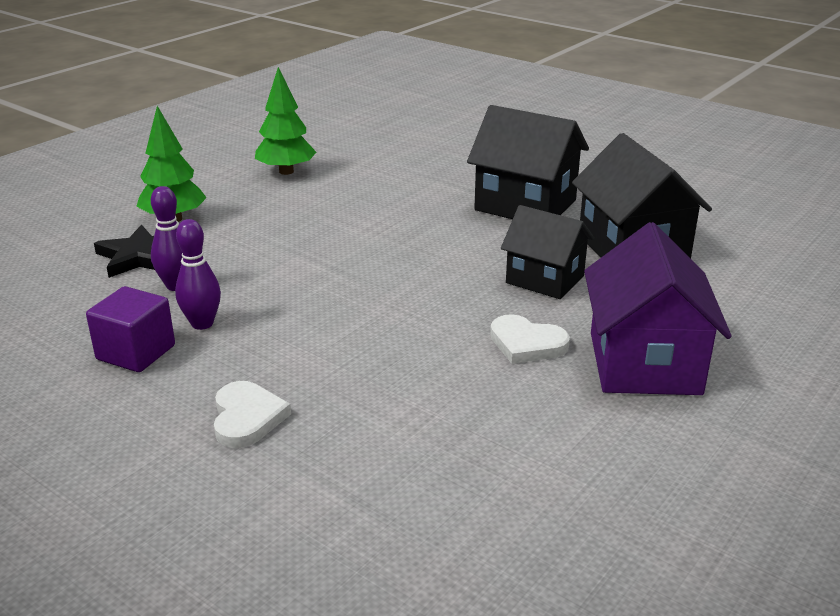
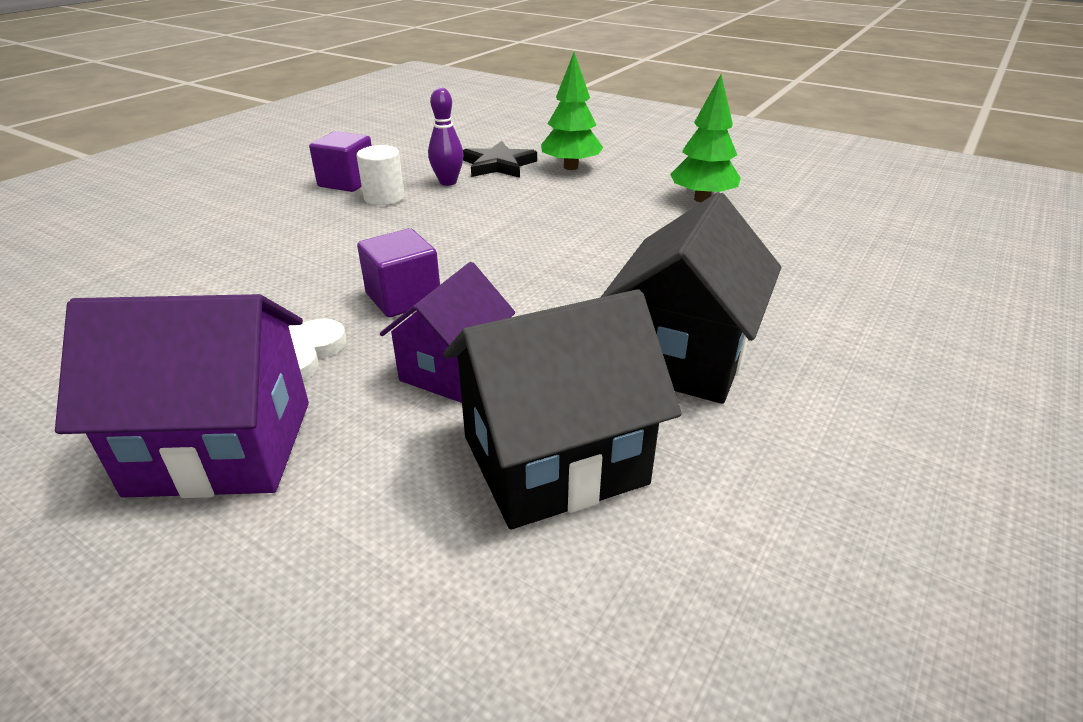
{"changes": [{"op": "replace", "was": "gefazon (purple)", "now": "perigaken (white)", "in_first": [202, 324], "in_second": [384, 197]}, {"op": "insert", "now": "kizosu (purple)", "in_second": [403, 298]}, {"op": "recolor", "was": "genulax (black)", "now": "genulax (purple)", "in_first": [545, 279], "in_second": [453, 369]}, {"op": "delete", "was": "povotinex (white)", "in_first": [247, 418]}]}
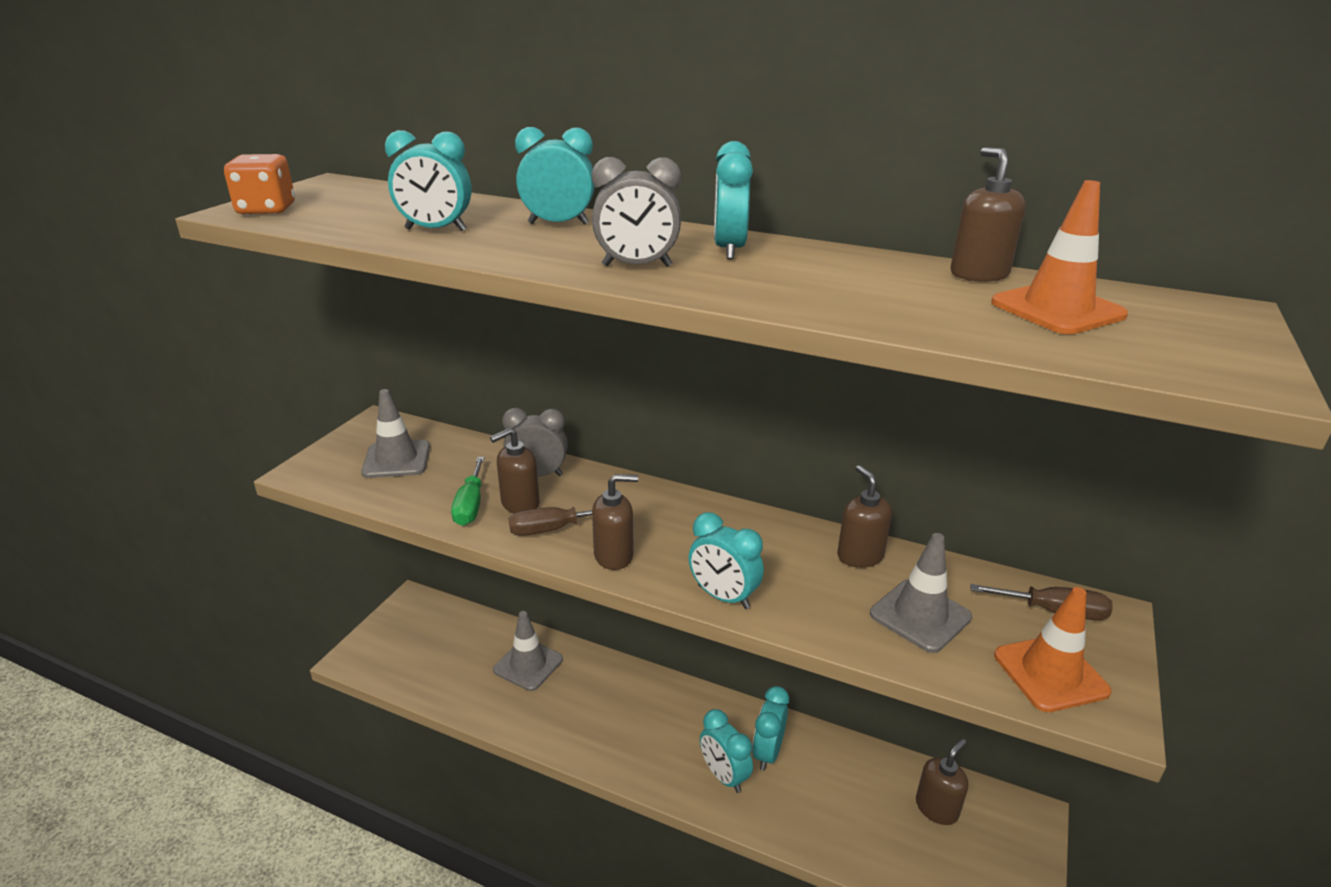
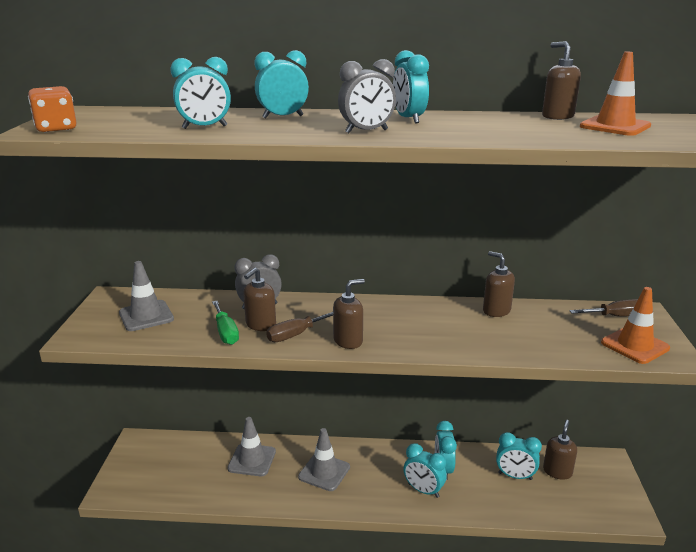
{"changes": [{"op": "move", "was": "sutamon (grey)", "in_first": [920, 616], "in_second": [324, 472]}, {"op": "move", "was": "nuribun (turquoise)", "in_first": [723, 597], "in_second": [515, 476]}]}
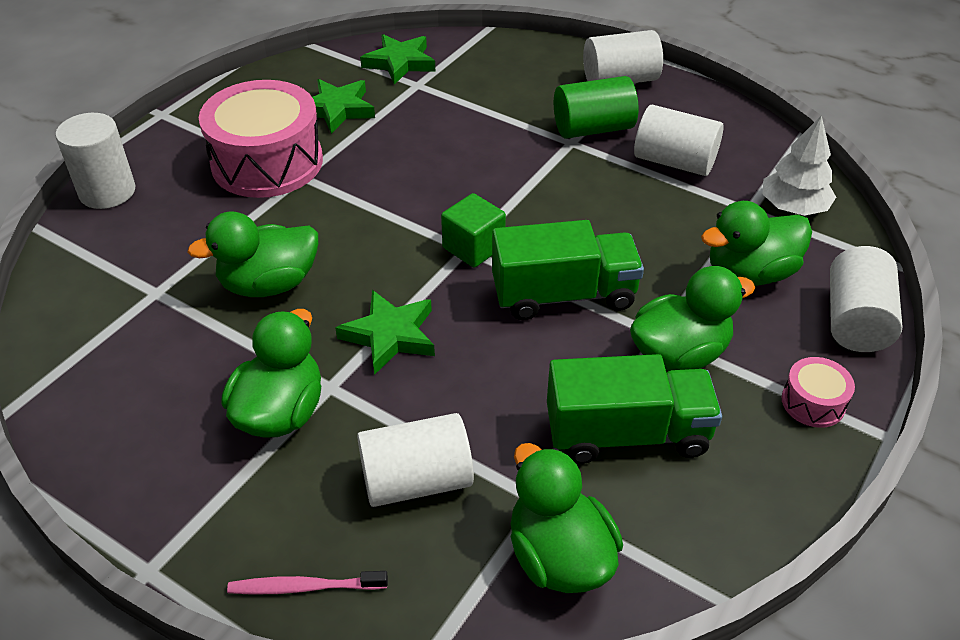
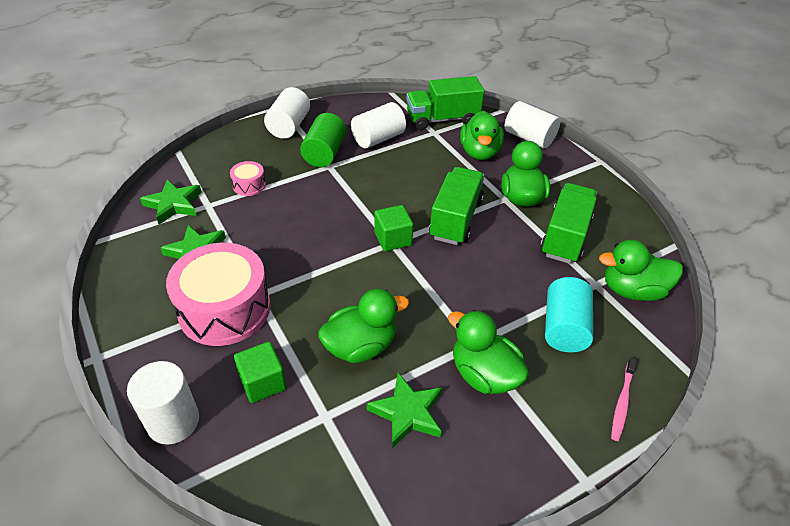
{"changes": [{"op": "move", "was": "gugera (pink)", "in_first": [813, 402], "in_second": [249, 185]}, {"op": "insert", "now": "kizosu (green)", "in_second": [263, 382]}, {"op": "rotate", "was": "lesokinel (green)", "in_first": [269, 284], "in_second": [361, 346], "clockwise": -120}, {"op": "move", "was": "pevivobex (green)", "in_first": [390, 335], "in_second": [407, 412]}, {"op": "replace", "was": "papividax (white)", "now": "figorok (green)", "in_first": [793, 207], "in_second": [442, 119]}, {"op": "recolor", "was": "perigaken (white)", "now": "perigaken (turquoise)", "in_first": [416, 480], "in_second": [564, 328]}]}
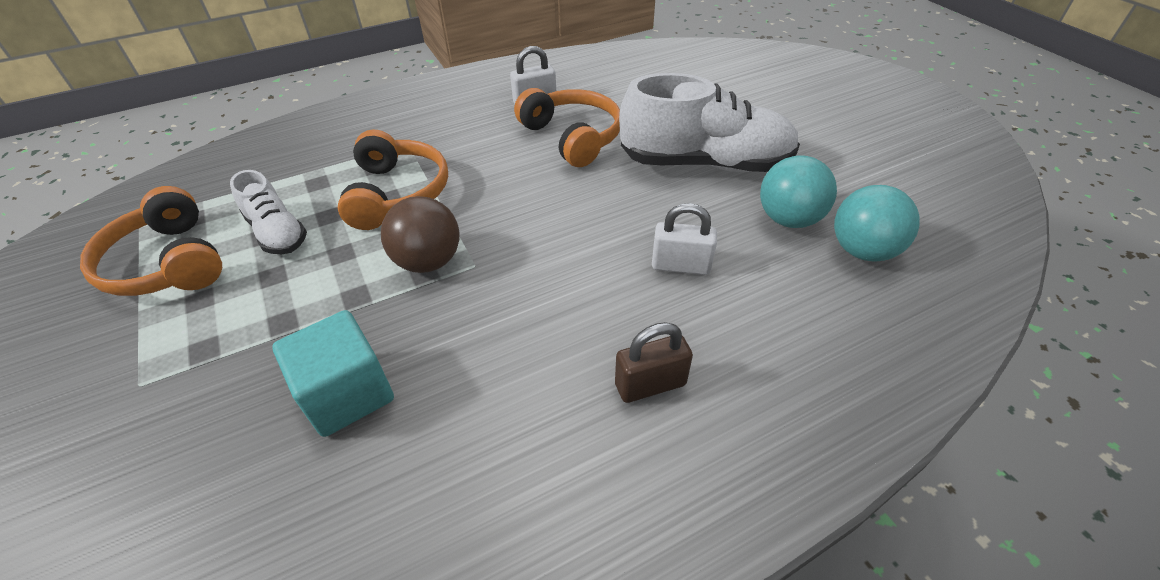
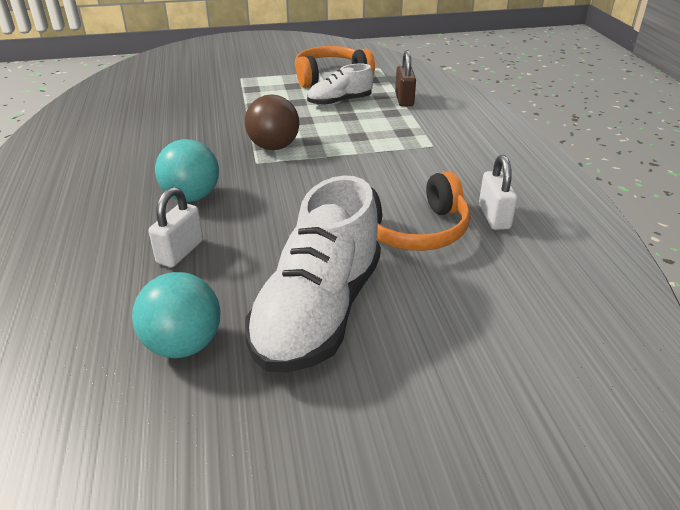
{"changes": [{"op": "move", "was": "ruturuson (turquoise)", "in_first": [862, 251], "in_second": [191, 197]}, {"op": "move", "was": "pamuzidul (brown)", "in_first": [650, 384], "in_second": [404, 99]}, {"op": "delete", "was": "kizosu (turquoise)", "in_first": [347, 394]}, {"op": "delete", "was": "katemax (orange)", "in_first": [397, 193]}]}
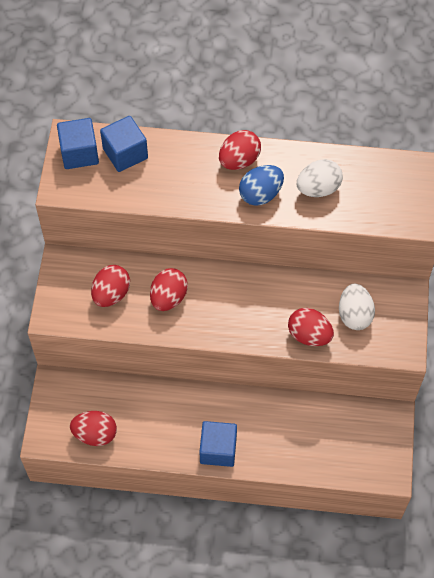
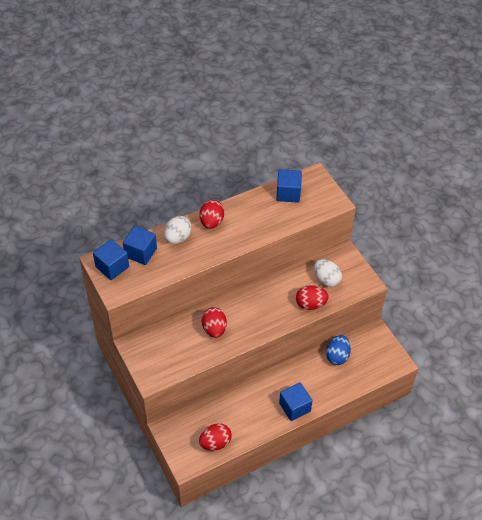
{"changes": [{"op": "move", "was": "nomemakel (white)", "in_first": [318, 188], "in_second": [178, 238]}, {"op": "insert", "now": "kizosu (blue)", "in_second": [288, 193]}, {"op": "move", "was": "nomemakel (blue)", "in_first": [260, 194], "in_second": [337, 356]}, {"op": "delete", "was": "nomemakel (red)", "in_first": [111, 294]}]}
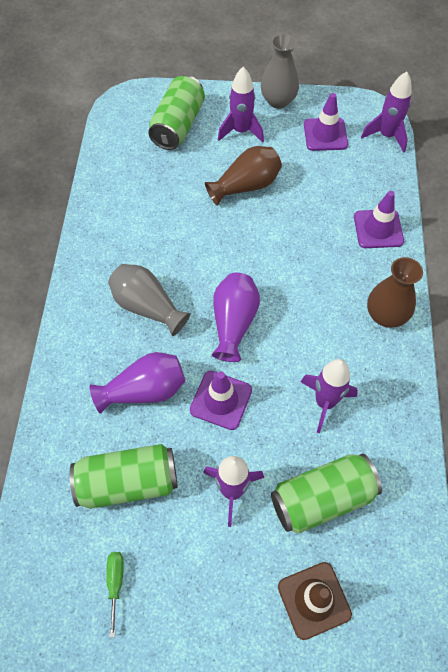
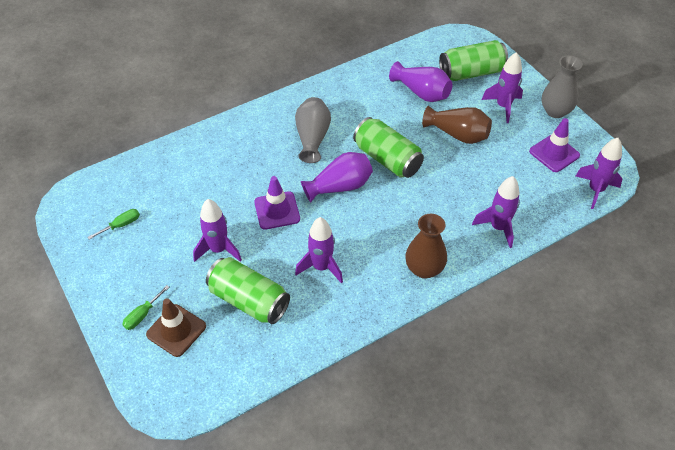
{"changes": [{"op": "insert", "now": "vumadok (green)", "in_second": [142, 315]}, {"op": "move", "was": "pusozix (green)", "in_first": [128, 482], "in_second": [387, 159]}, {"op": "move", "was": "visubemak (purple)", "in_first": [144, 390], "in_second": [421, 93]}, {"op": "replace", "was": "sutamon (purple)", "now": "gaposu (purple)", "in_first": [378, 229], "in_second": [498, 227]}]}
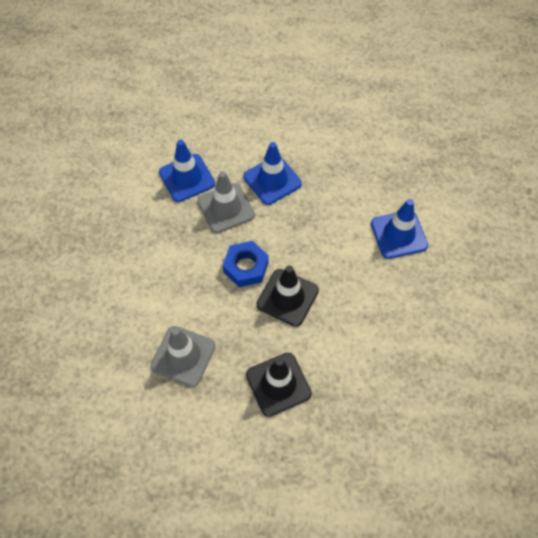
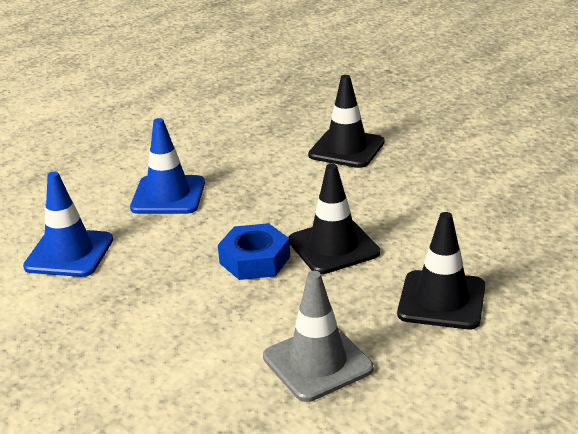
{"changes": [{"op": "recolor", "was": "sutamon (blue)", "now": "sutamon (black)", "in_first": [398, 234], "in_second": [346, 149]}, {"op": "delete", "was": "sutamon (grey)", "in_first": [226, 208]}]}
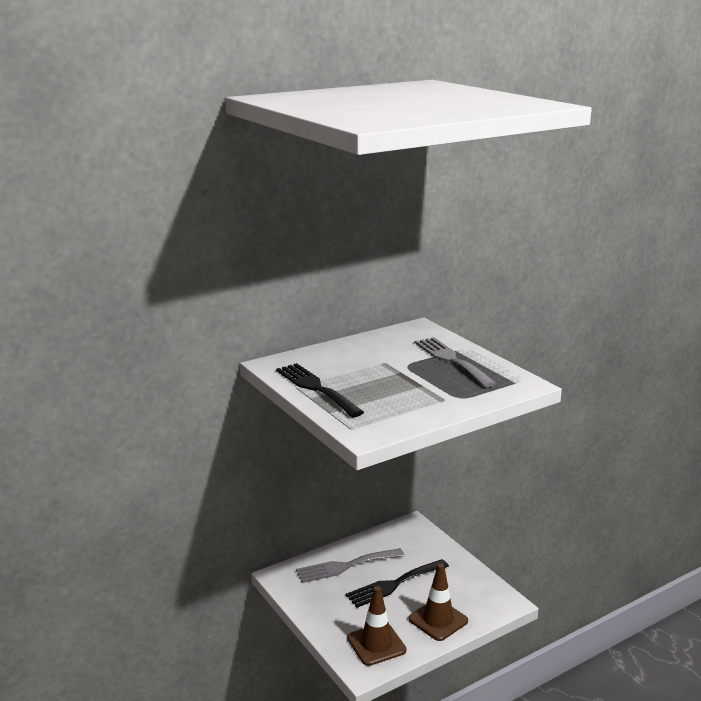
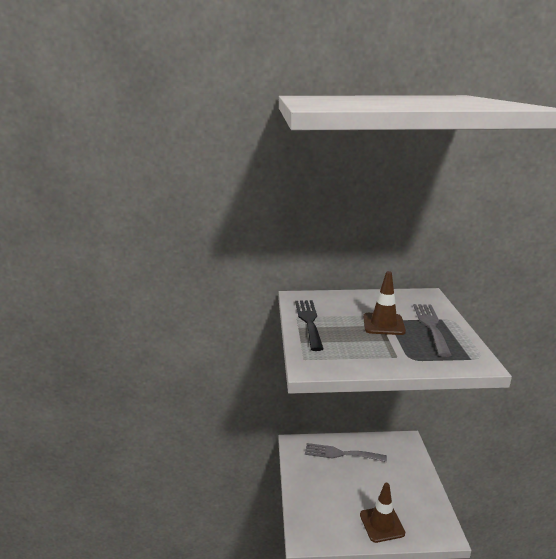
{"changes": [{"op": "move", "was": "sutamon (brown)", "in_first": [376, 644], "in_second": [383, 324]}, {"op": "delete", "was": "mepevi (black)", "in_first": [394, 584]}]}
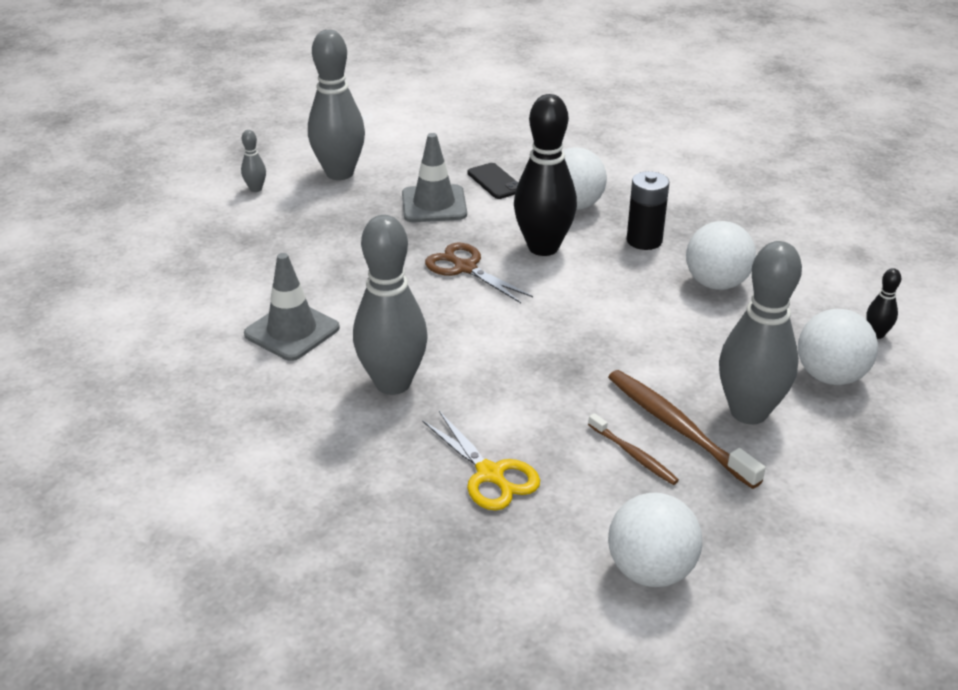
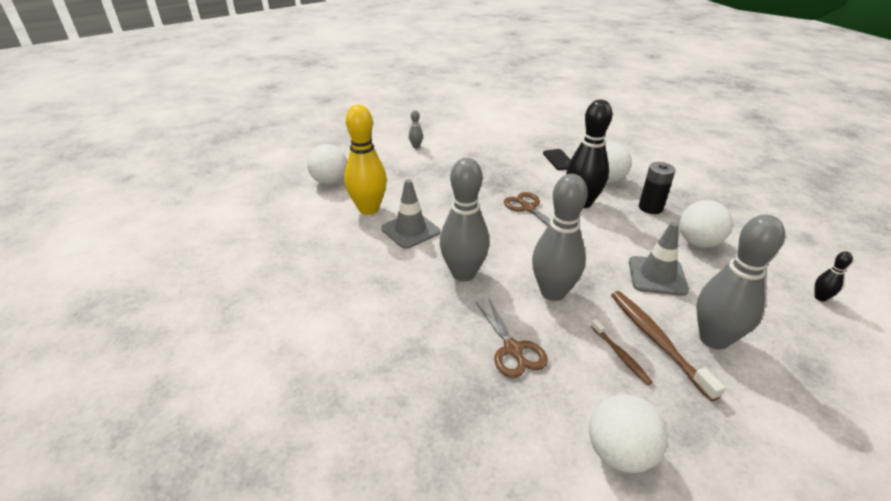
{"changes": [{"op": "move", "was": "ruturuson (white)", "in_first": [830, 376], "in_second": [330, 181]}, {"op": "insert", "now": "gefazon (yellow)", "in_second": [368, 209]}, {"op": "recolor", "was": "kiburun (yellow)", "now": "kiburun (brown)", "in_first": [490, 474], "in_second": [513, 349]}, {"op": "move", "was": "gefazon (grey)", "in_first": [339, 173], "in_second": [553, 292]}, {"op": "move", "was": "sutamon (grey)", "in_first": [434, 204], "in_second": [657, 276]}]}
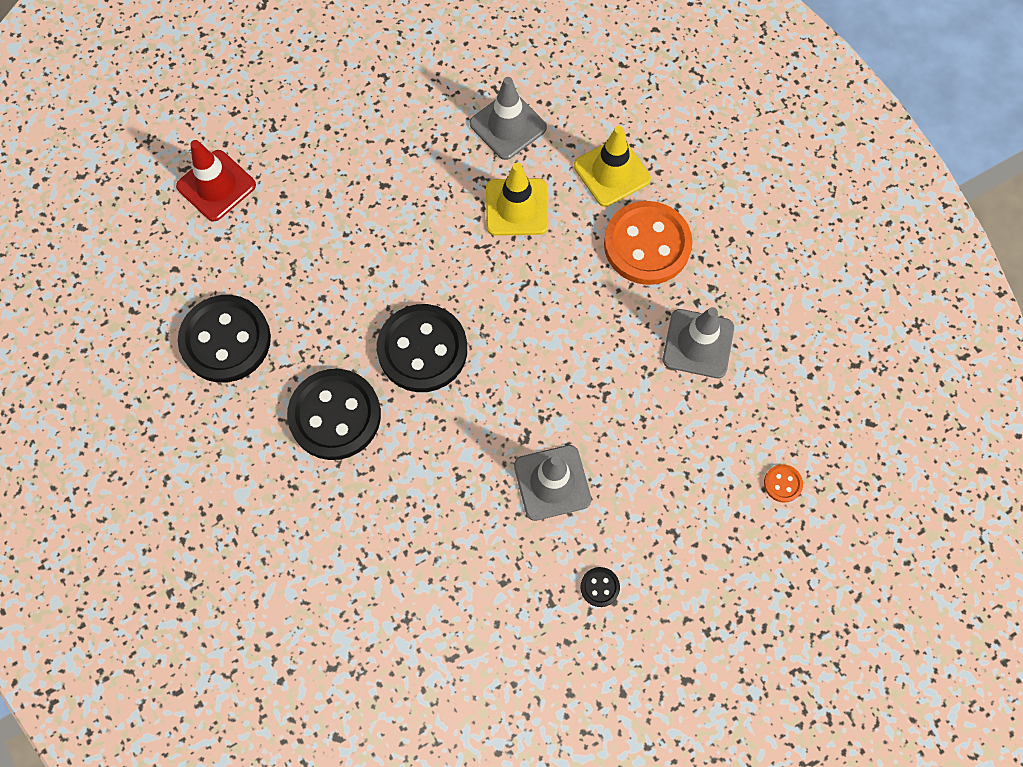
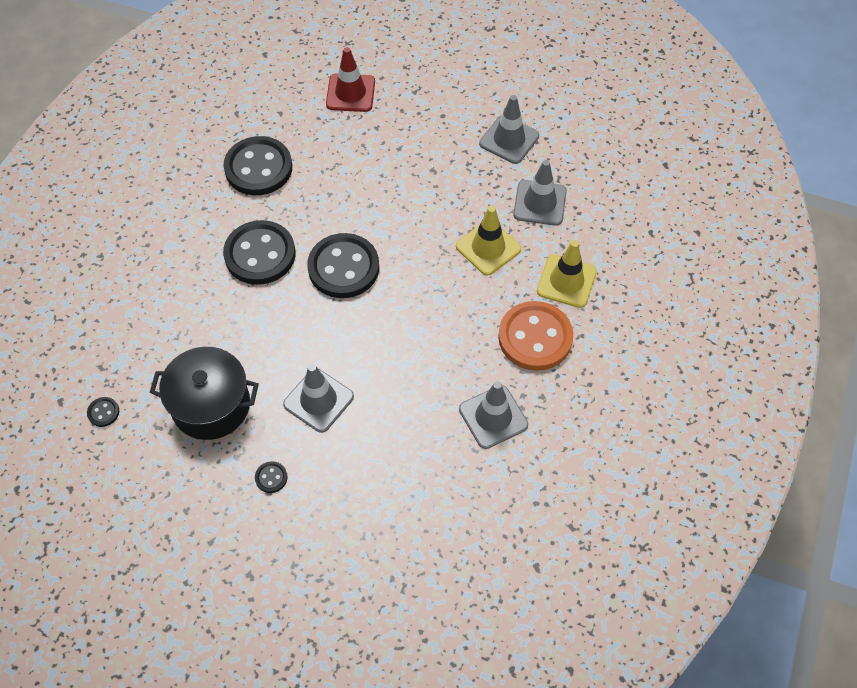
{"changes": [{"op": "insert", "now": "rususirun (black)", "in_second": [103, 412]}, {"op": "insert", "now": "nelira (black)", "in_second": [211, 405]}, {"op": "insert", "now": "sutamon (grey)", "in_second": [509, 140]}, {"op": "delete", "was": "rususirun (orange)", "in_first": [782, 484]}]}
